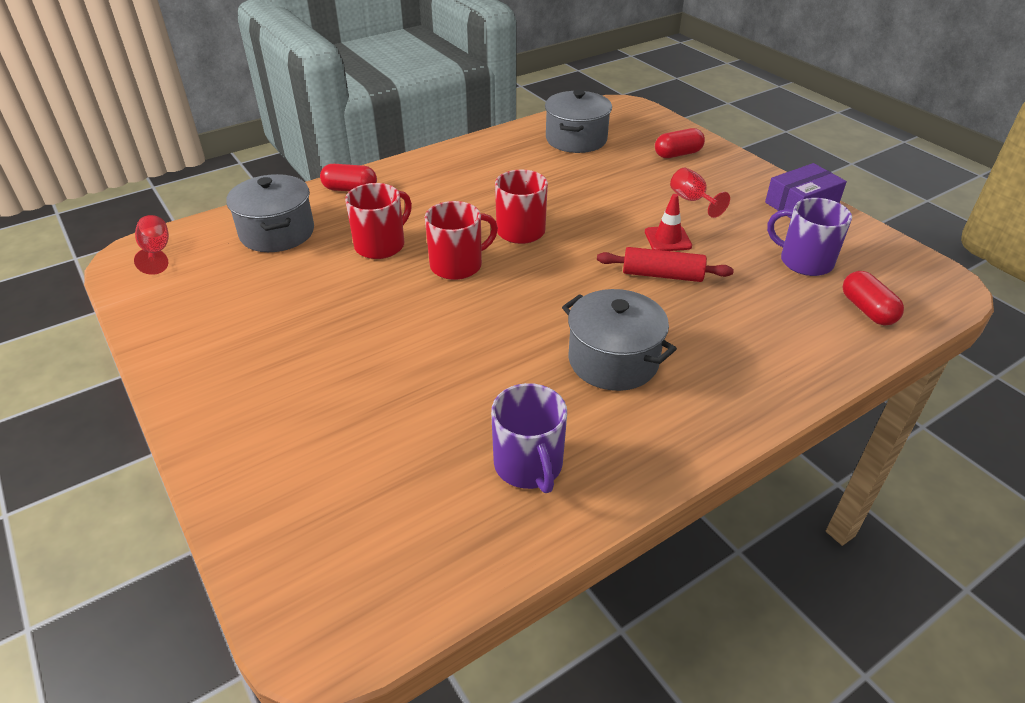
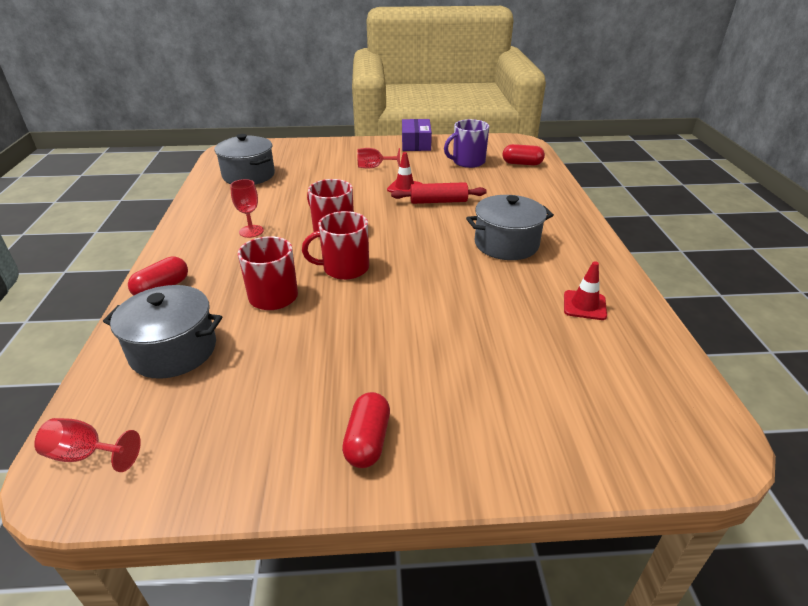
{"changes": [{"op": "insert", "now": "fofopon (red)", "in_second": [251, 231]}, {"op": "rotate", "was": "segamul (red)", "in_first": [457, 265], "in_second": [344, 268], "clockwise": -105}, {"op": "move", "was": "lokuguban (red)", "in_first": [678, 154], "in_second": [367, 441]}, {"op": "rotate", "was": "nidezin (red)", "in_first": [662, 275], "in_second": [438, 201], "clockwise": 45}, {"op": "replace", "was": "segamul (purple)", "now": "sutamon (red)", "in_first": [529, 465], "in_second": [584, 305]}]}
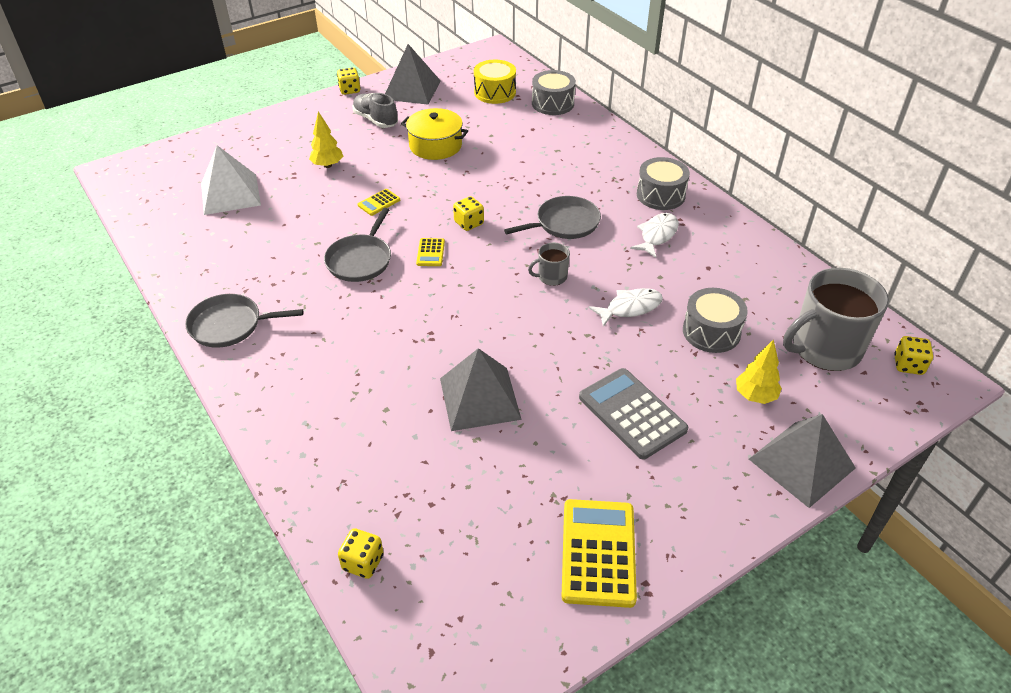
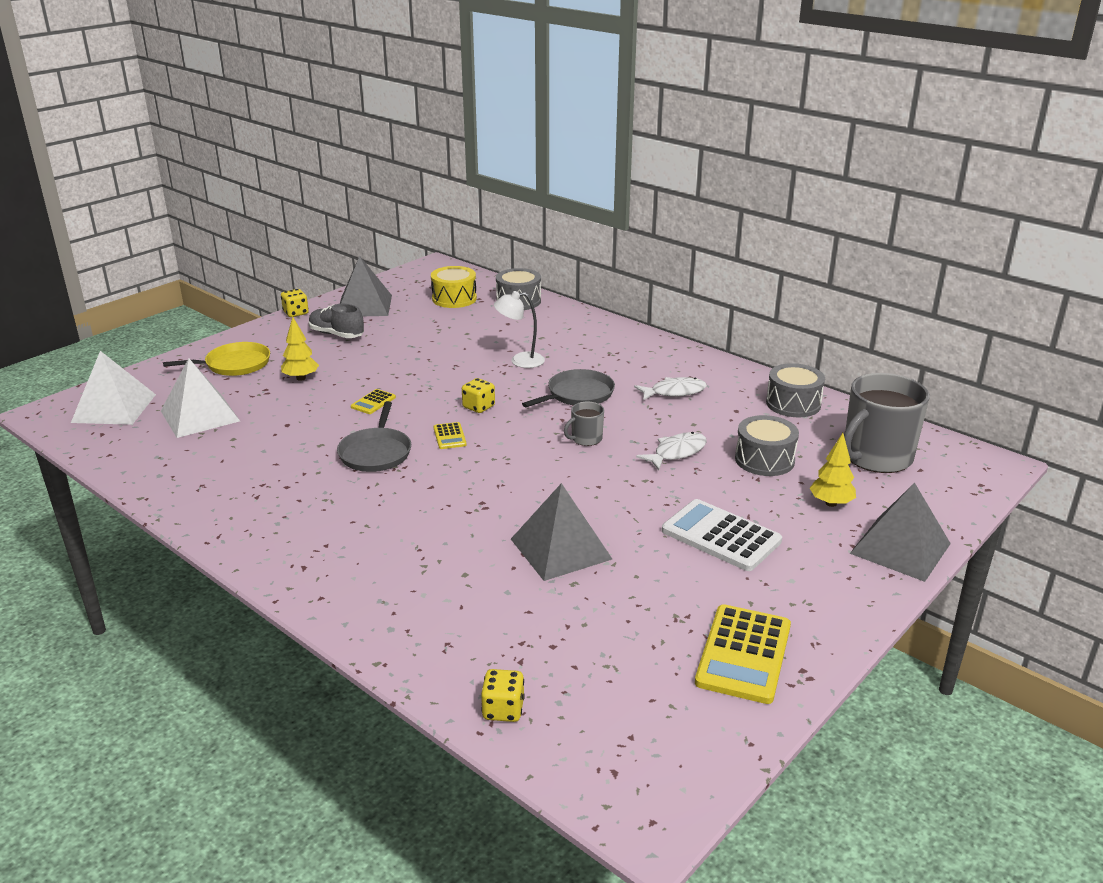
{"changes": [{"op": "insert", "now": "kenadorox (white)", "in_second": [114, 408]}, {"op": "insert", "now": "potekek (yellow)", "in_second": [234, 364]}, {"op": "insert", "now": "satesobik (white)", "in_second": [520, 360]}, {"op": "rotate", "was": "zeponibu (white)", "in_first": [657, 235], "in_second": [674, 392], "clockwise": 60}, {"op": "recolor", "was": "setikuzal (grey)", "now": "setikuzal (white)", "in_first": [632, 413], "in_second": [721, 536]}, {"op": "rotate", "was": "setikuzal (yellow)", "in_first": [598, 552], "in_second": [744, 654], "clockwise": -150}, {"op": "move", "was": "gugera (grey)", "in_first": [660, 195], "in_second": [793, 404]}, {"op": "delete", "was": "potekek (grey)", "in_first": [230, 325]}, {"op": "delete", "was": "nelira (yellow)", "in_first": [435, 145]}, {"op": "delete", "was": "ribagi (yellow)", "in_first": [908, 365]}]}
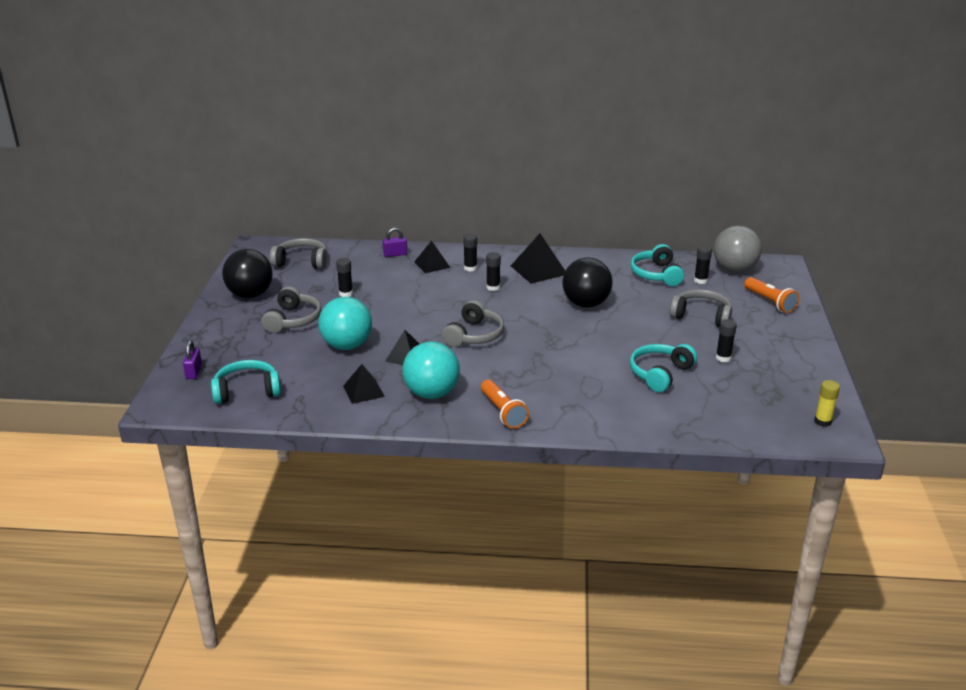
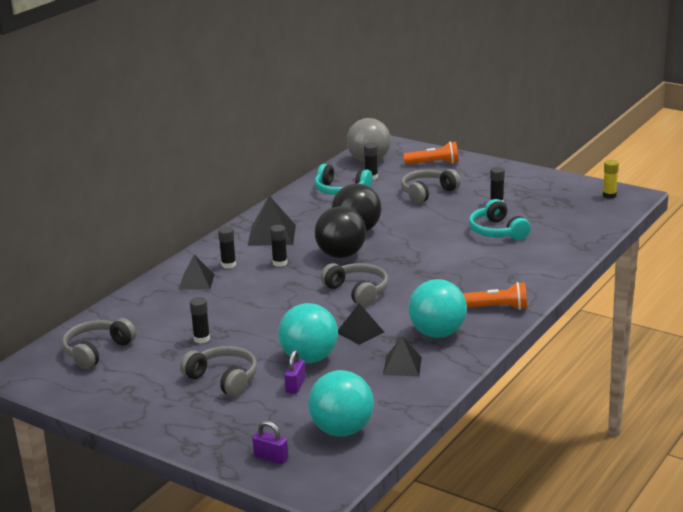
{"changes": [{"op": "move", "was": "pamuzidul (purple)", "in_first": [395, 254], "in_second": [295, 385]}, {"op": "replace", "was": "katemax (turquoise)", "now": "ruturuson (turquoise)", "in_first": [247, 391], "in_second": [342, 430]}, {"op": "move", "was": "ruturuson (black)", "in_first": [250, 294], "in_second": [341, 255]}]}
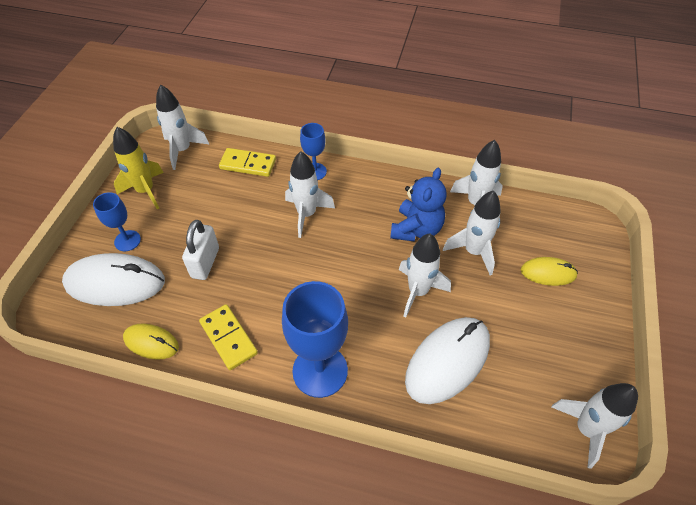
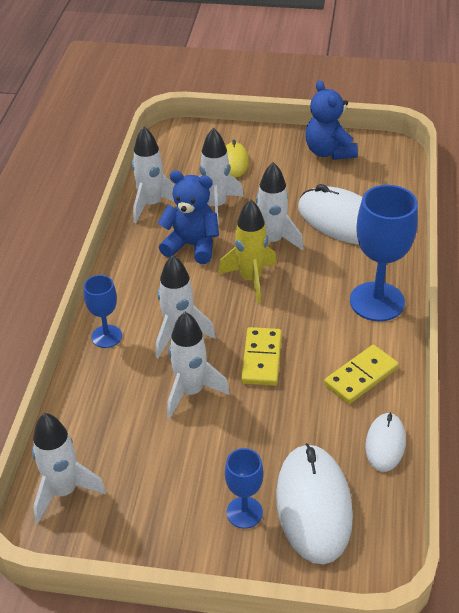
{"changes": [{"op": "move", "was": "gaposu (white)", "in_first": [586, 429], "in_second": [191, 392]}, {"op": "move", "was": "gaposu (yellow)", "in_first": [146, 191], "in_second": [251, 279]}, {"op": "move", "was": "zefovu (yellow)", "in_first": [248, 164], "in_second": [262, 358]}, {"op": "insert", "now": "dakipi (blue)", "in_second": [329, 152]}, {"op": "recolor", "was": "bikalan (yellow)", "now": "bikalan (white)", "in_first": [151, 342], "in_second": [385, 444]}, {"op": "delete", "was": "pamuzidul (white)", "in_first": [205, 262]}]}
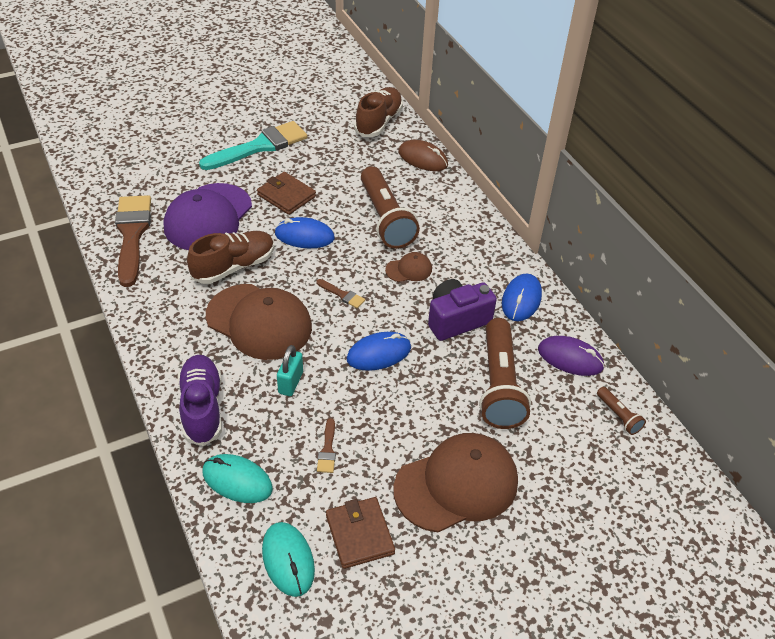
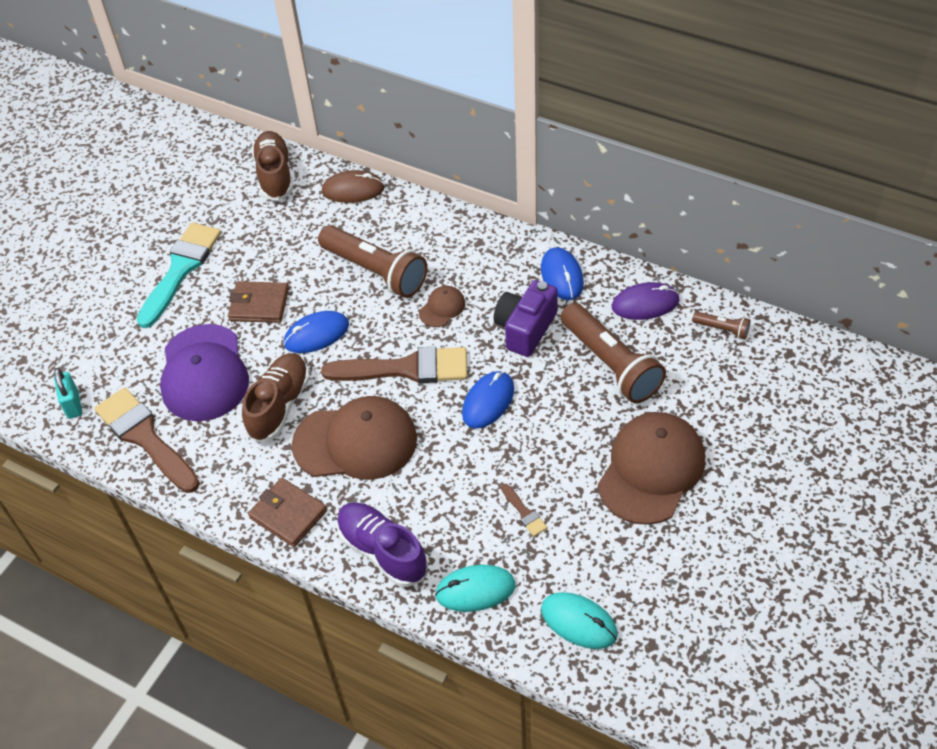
{"changes": [{"op": "move", "was": "pamuzidul (turquoise)", "in_first": [290, 383], "in_second": [73, 404]}, {"op": "move", "was": "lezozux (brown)", "in_first": [359, 534], "in_second": [288, 514]}, {"op": "resize", "was": "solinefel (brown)", "in_first": [342, 295], "in_second": [405, 369], "ratio": 2.38}]}
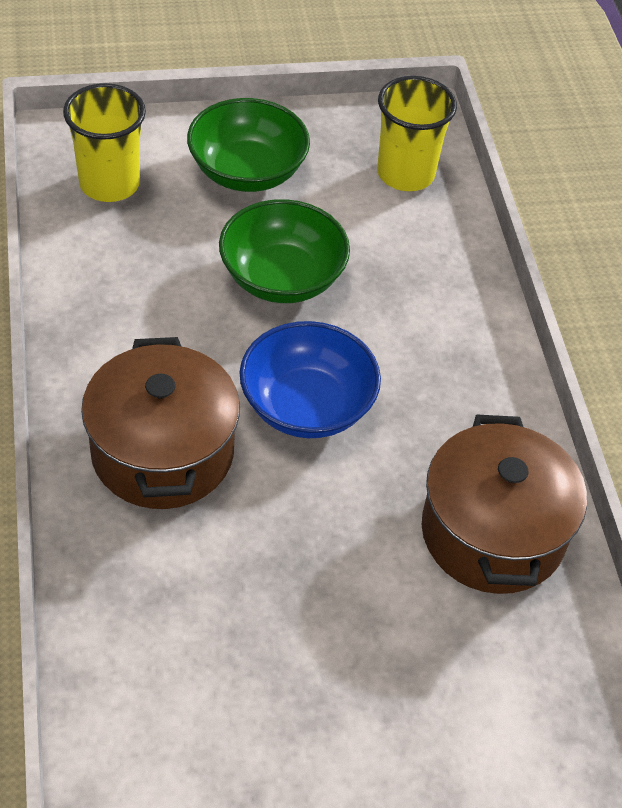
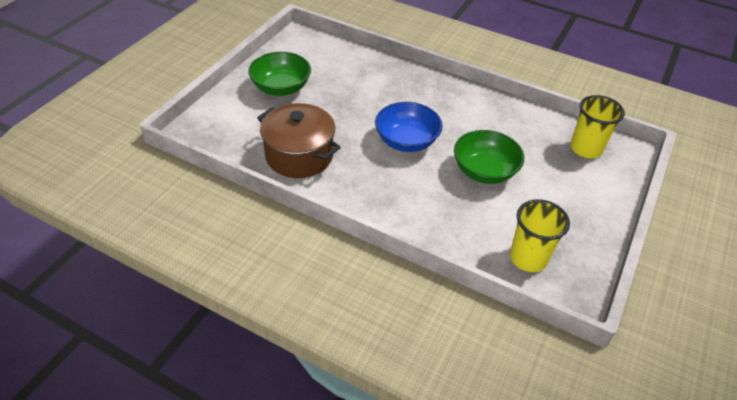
{"changes": [{"op": "move", "was": "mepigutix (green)", "in_first": [247, 171], "in_second": [281, 88]}, {"op": "delete", "was": "nelira (brown)", "in_first": [162, 452]}]}
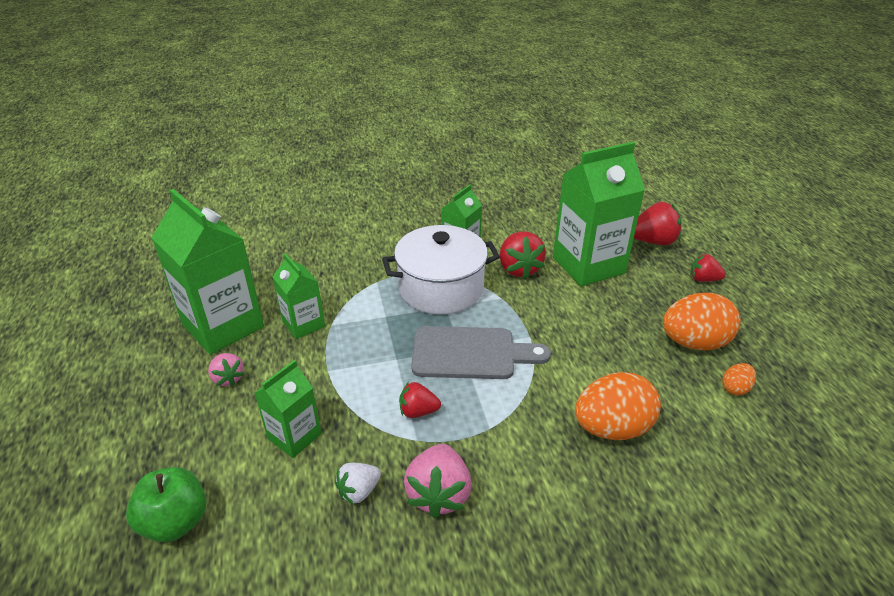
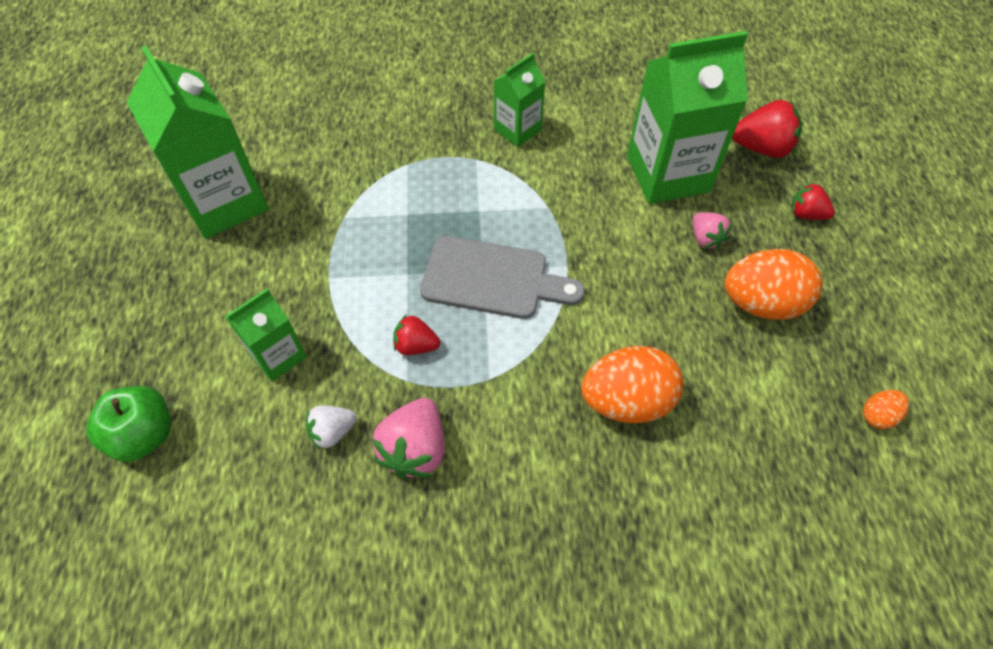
{"changes": [{"op": "move", "was": "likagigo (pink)", "in_first": [228, 378], "in_second": [705, 239]}, {"op": "move", "was": "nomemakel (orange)", "in_first": [735, 388], "in_second": [878, 415]}, {"op": "delete", "was": "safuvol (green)", "in_first": [303, 324]}, {"op": "delete", "was": "nelira (white)", "in_first": [441, 288]}, {"op": "delete", "was": "likagigo (red)", "in_first": [519, 269]}]}
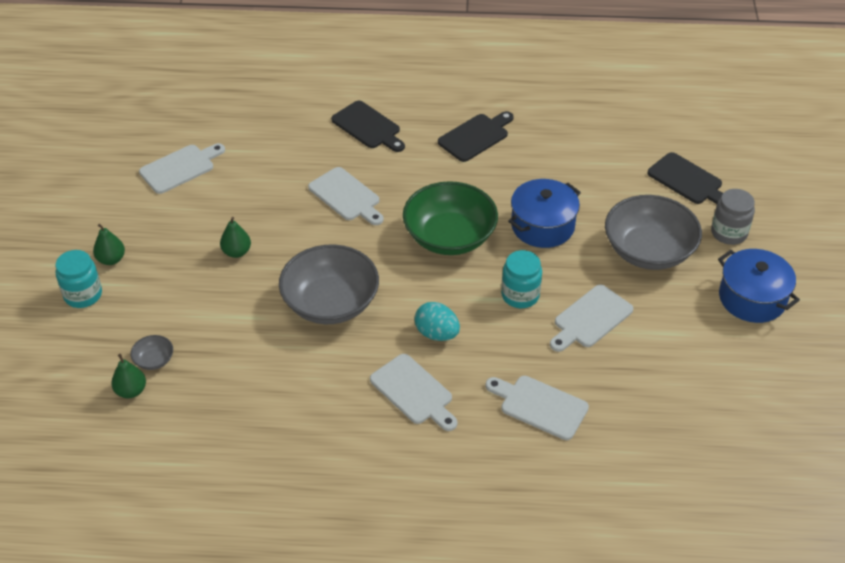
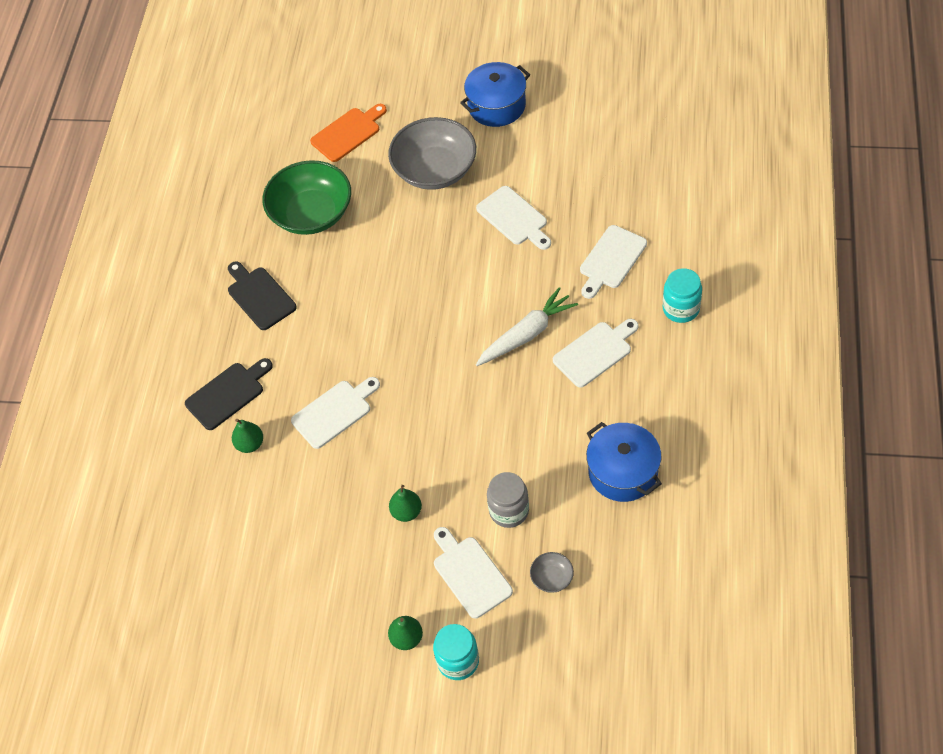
{"changes": [{"op": "move", "was": "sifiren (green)", "in_first": [131, 391], "in_second": [250, 444]}, {"op": "move", "was": "mepigutix (green)", "in_first": [449, 236], "in_second": [312, 213]}, {"op": "recolor", "was": "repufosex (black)", "now": "repufosex (orange)", "in_first": [687, 181], "in_second": [348, 133]}, {"op": "move", "was": "repufosex (white)", "in_first": [180, 168], "in_second": [470, 574]}, {"op": "replace", "was": "nomemakel (turquoise)", "now": "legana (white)", "in_first": [437, 334], "in_second": [527, 334]}, {"op": "move", "was": "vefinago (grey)", "in_first": [729, 233], "in_second": [509, 511]}, {"op": "move", "was": "nelira (blue)", "in_first": [542, 226], "in_second": [622, 472]}, {"op": "move", "was": "vefinago (turquoise)", "in_first": [520, 295], "in_second": [681, 309]}, {"op": "delete", "was": "mepigutix (grey)", "in_first": [330, 303]}]}
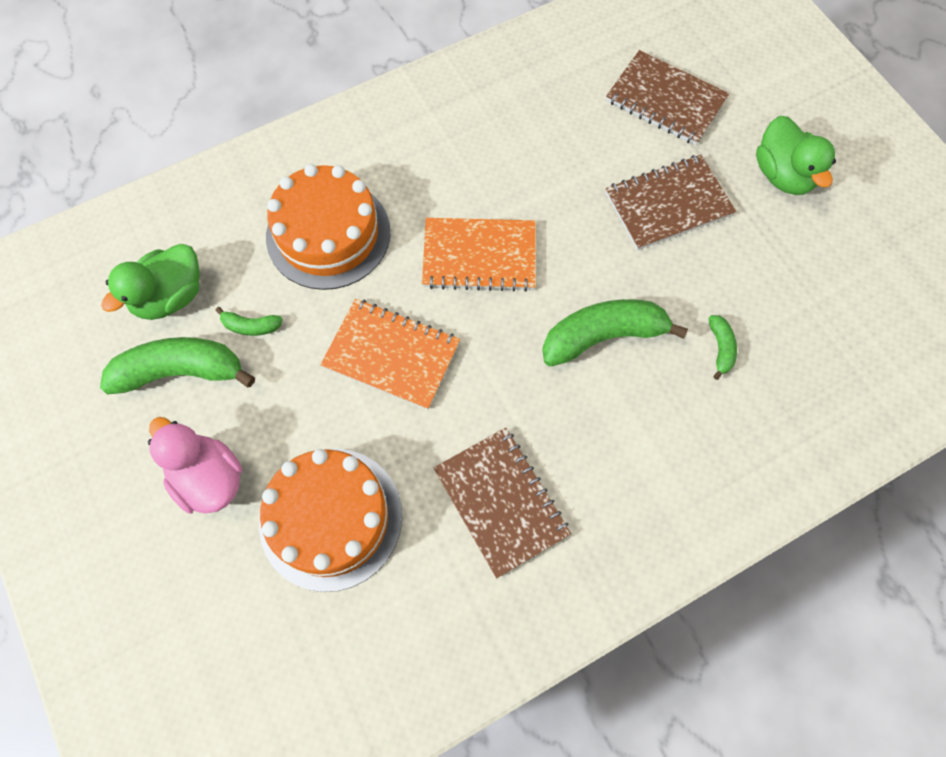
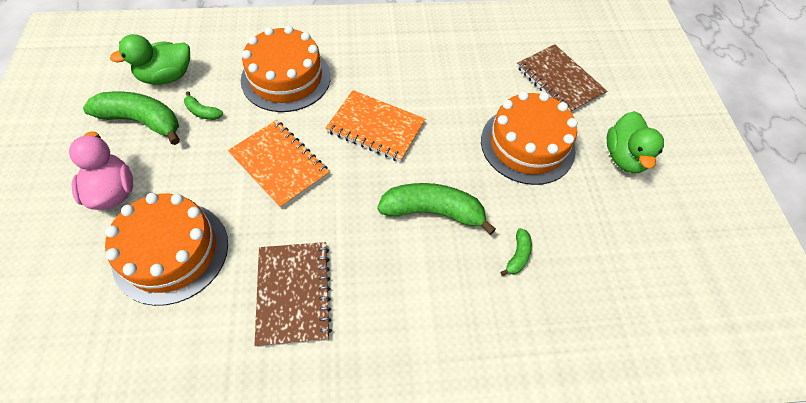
{"changes": [{"op": "replace", "was": "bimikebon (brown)", "now": "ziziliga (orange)", "in_first": [668, 204], "in_second": [527, 145]}]}
